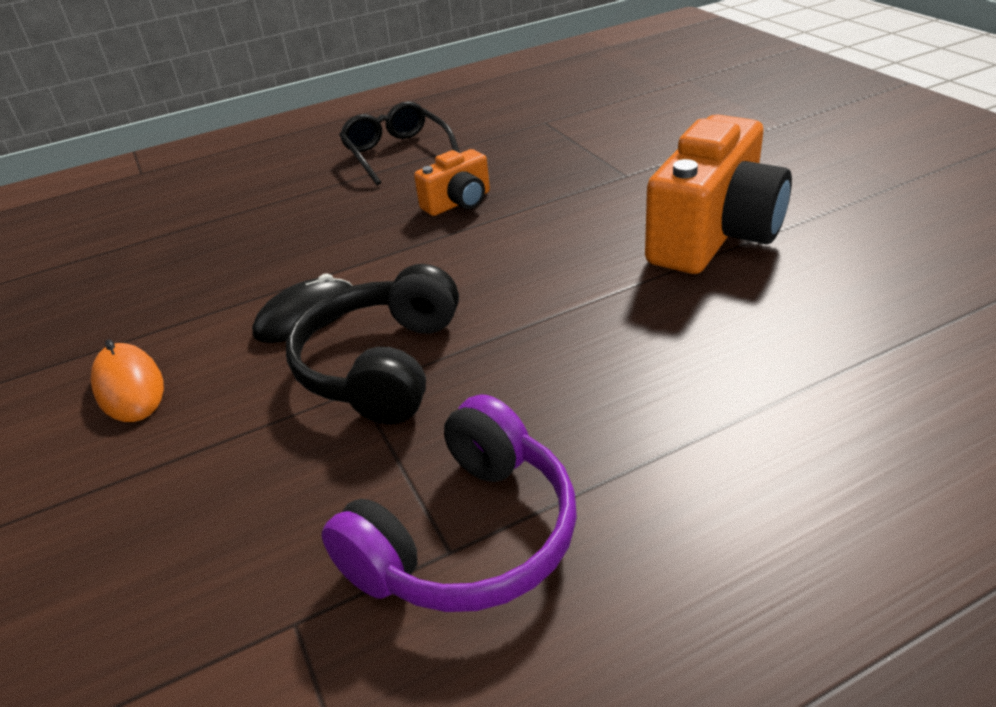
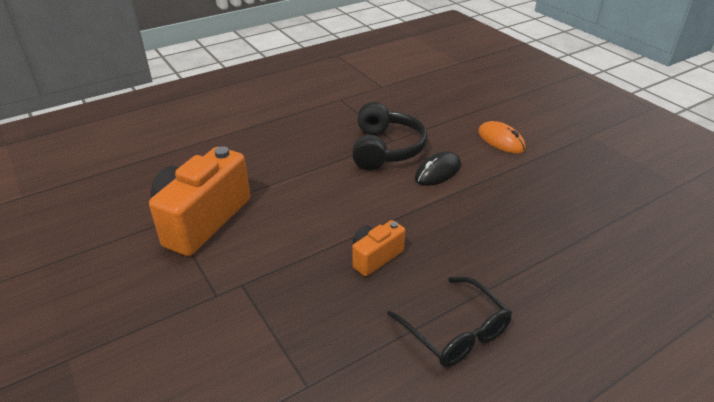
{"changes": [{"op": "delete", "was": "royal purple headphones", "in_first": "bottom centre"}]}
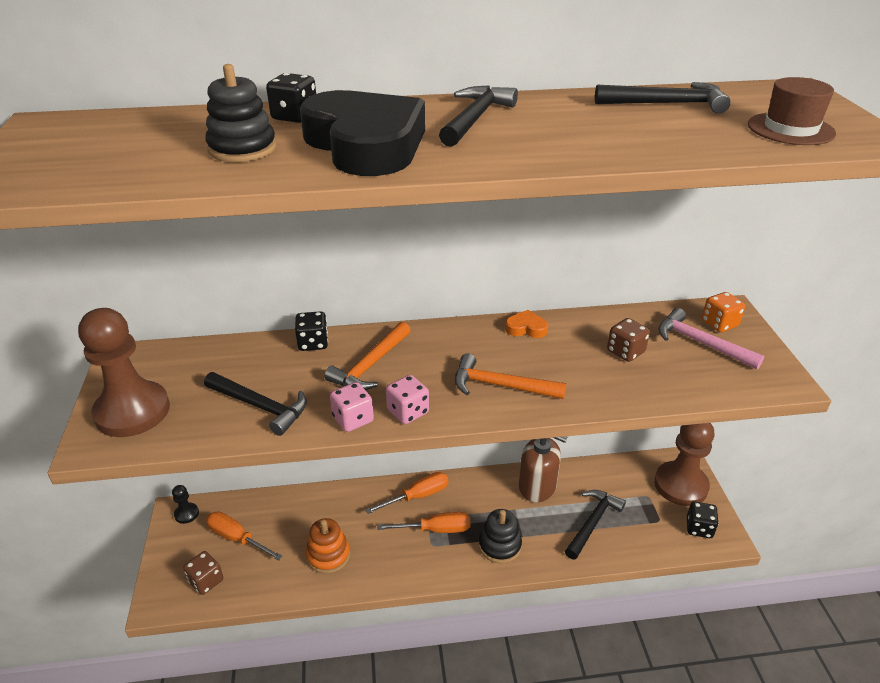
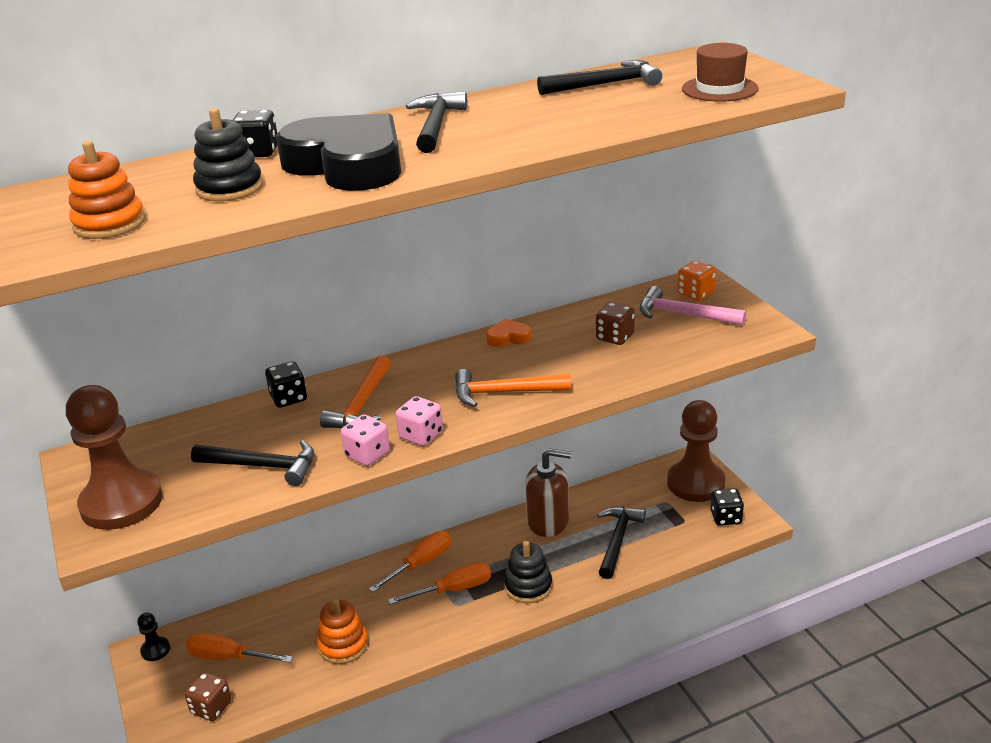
{"changes": [{"op": "insert", "now": "orange ring stacker (1st from left)", "in_second": "top left"}]}
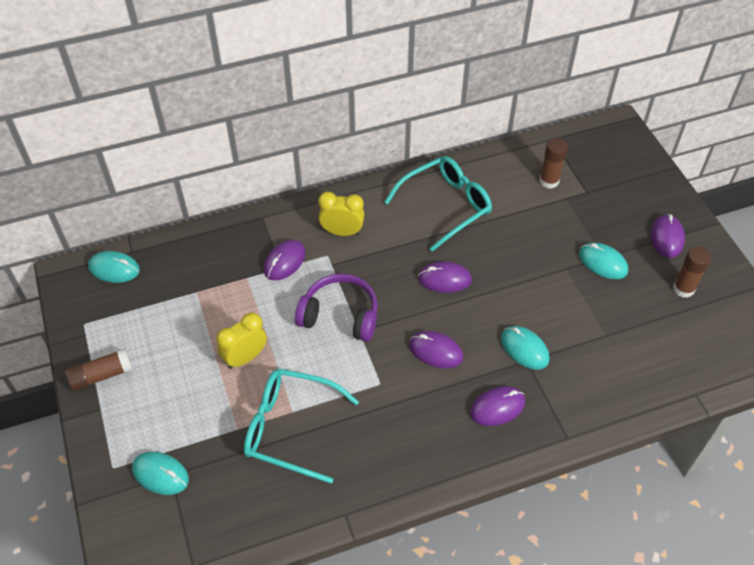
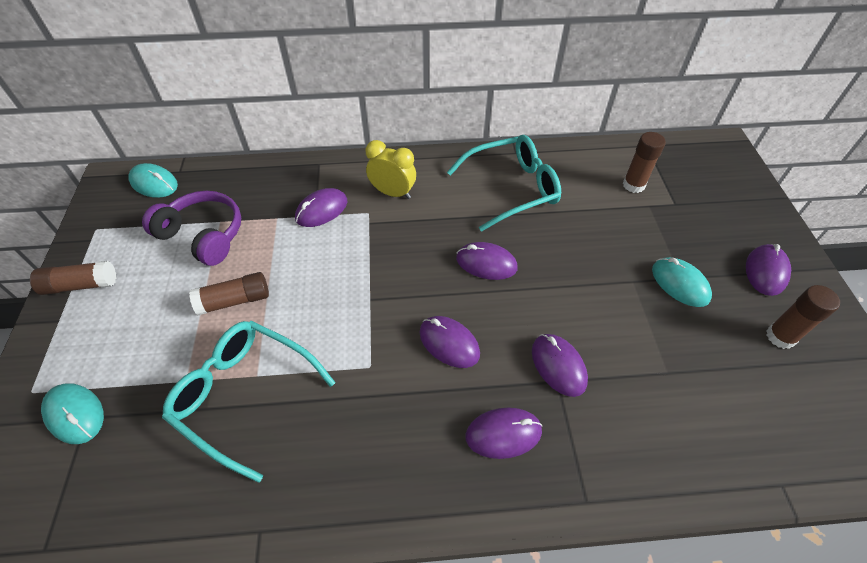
{"changes": [{"op": "replace", "was": "bright yellow clock (1st from left)", "now": "brown stick of glue (2nd from left)", "in_first": "middle left", "in_second": "middle left"}, {"op": "move", "was": "royal purple headphones", "in_first": "centre", "in_second": "middle left"}, {"op": "recolor", "was": "turquoise mouse (3rd from left)", "now": "royal purple mouse (5th from left)", "in_first": "middle right", "in_second": "centre"}]}
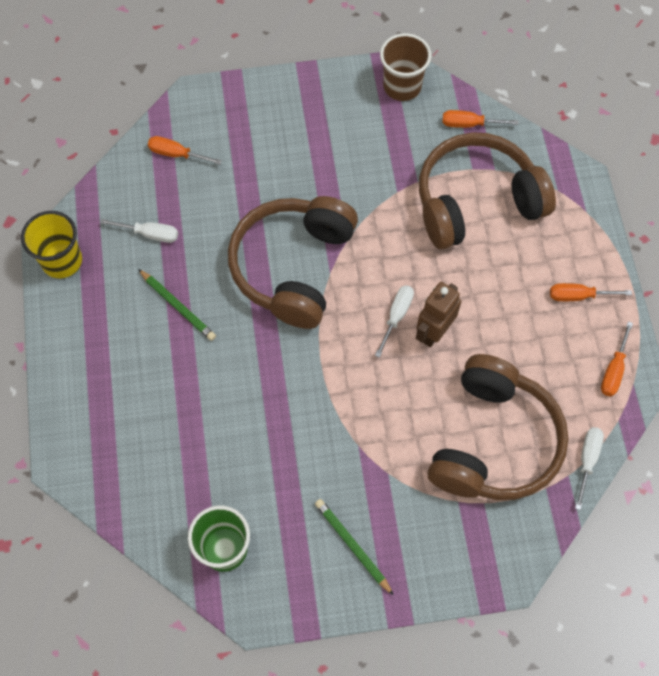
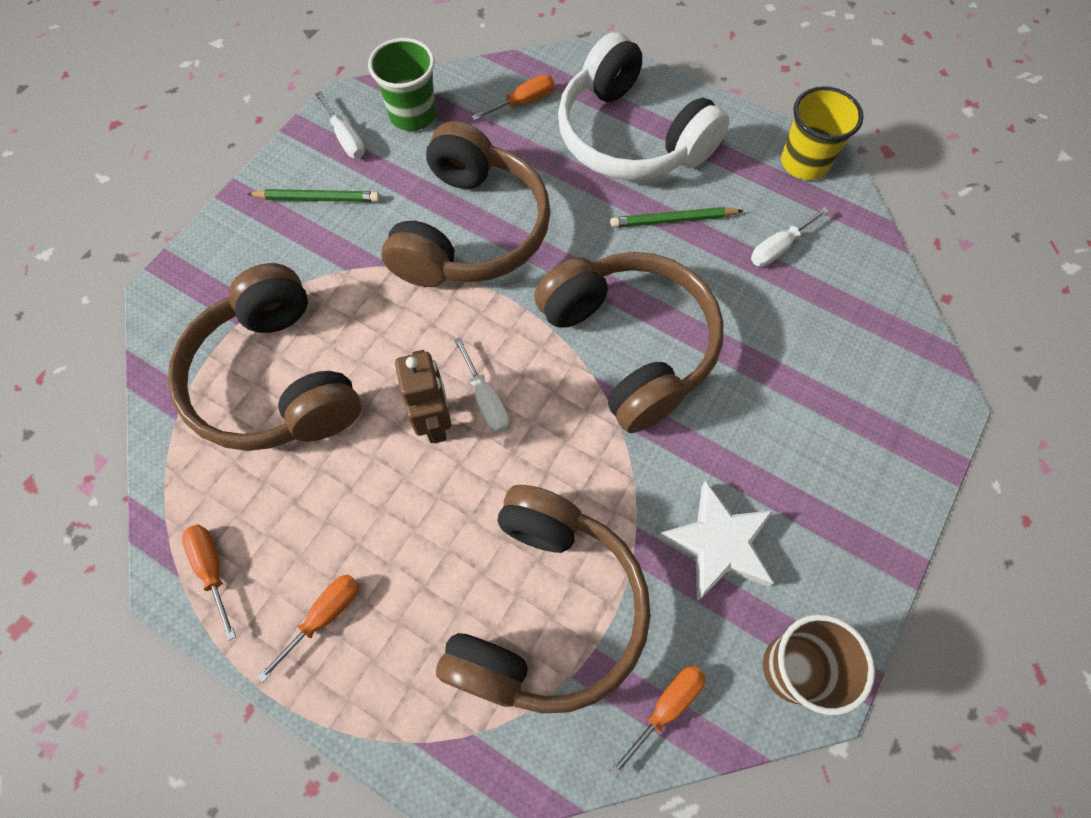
{"changes": [{"op": "move", "was": "orange flat screwdriver (1st from left in the first image)", "now": "orange flat screwdriver (3rd from left)", "in_first": "top left", "in_second": "top centre"}, {"op": "move", "was": "snow-white flat screwdriver (3rd from left in the first image)", "now": "snow-white flat screwdriver (1st from left)", "in_first": "bottom right", "in_second": "top left"}, {"op": "insert", "now": "brown headphones (2nd from left)", "in_second": "top centre"}, {"op": "insert", "now": "snow-white headphones", "in_second": "top centre"}, {"op": "insert", "now": "snow-white star", "in_second": "centre"}]}
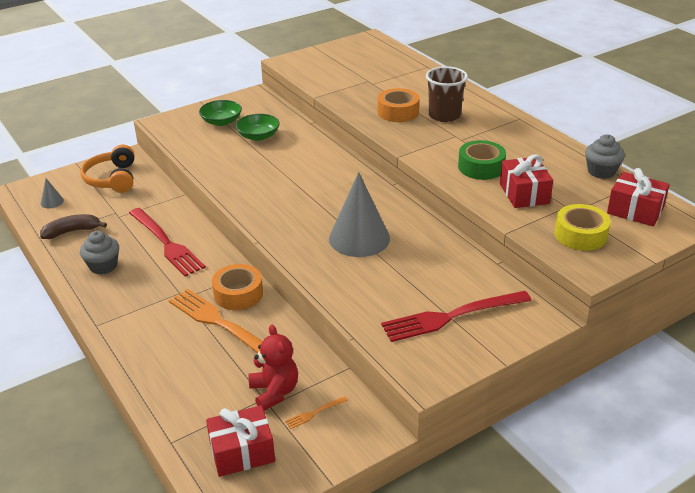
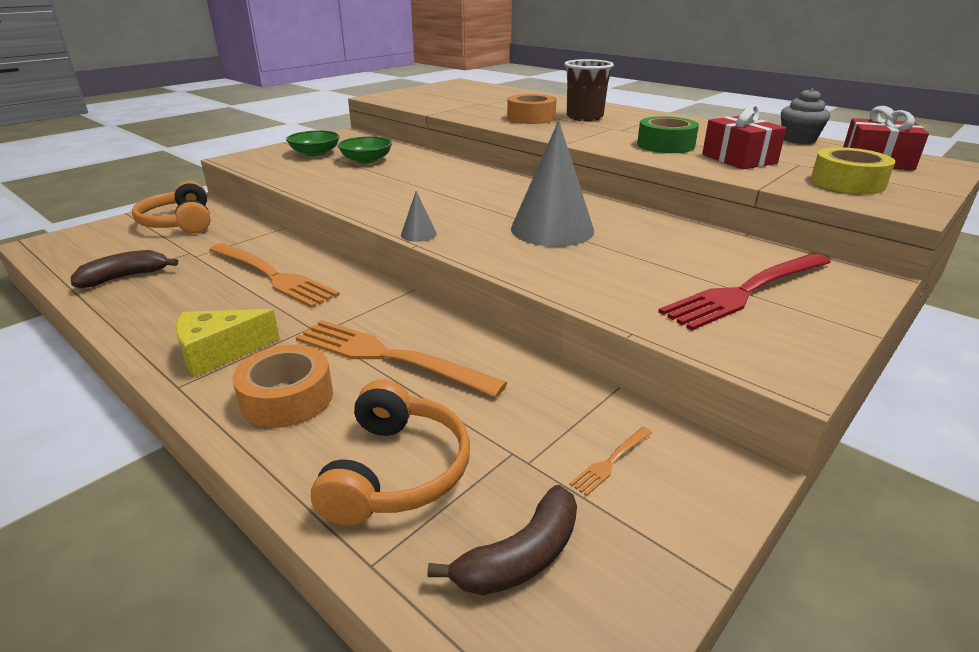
{"changes": [{"op": "move", "was": "ash-grey solid cone (1st from left)", "in_first": "middle left", "in_second": "top centre"}, {"op": "delete", "was": "ash-grey cupcake (1st from left)", "in_first": "middle left"}, {"op": "recolor", "was": "scarlet fork (1st from left)", "now": "orange fork (1st from left)", "in_first": "middle left", "in_second": "middle left"}, {"op": "replace", "was": "scarlet present (1st from left)", "now": "brown toy banana (2nd from left)", "in_first": "bottom centre", "in_second": "bottom centre"}, {"op": "move", "was": "orange roll of tape (1st from left)", "in_first": "centre", "in_second": "middle left"}, {"op": "delete", "was": "scarlet teddy", "in_first": "bottom centre"}, {"op": "insert", "now": "bright yellow cheese wedge", "in_second": "middle left"}, {"op": "insert", "now": "orange headphones (2nd from left)", "in_second": "bottom centre"}]}
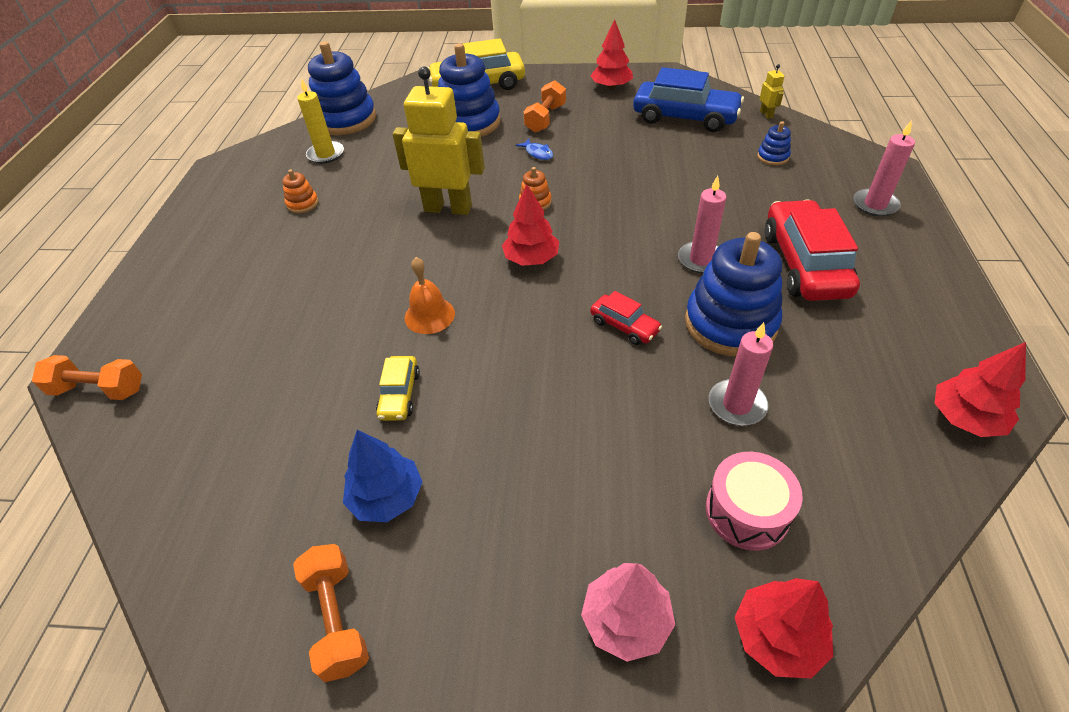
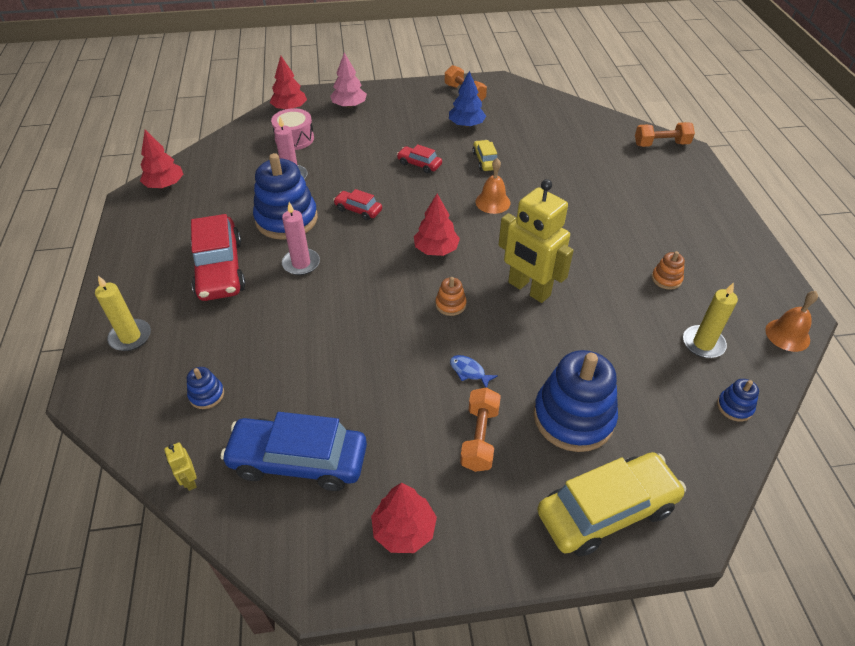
{"changes": [{"op": "resize", "was": "royal blue ring stacker (1st from left in the first image)", "in_first": "top left", "in_second": "middle right", "ratio": 0.44}, {"op": "rotate", "was": "bright yellow robot (1st from left in the first image)", "in_first": "top centre", "in_second": "centre", "clockwise": 45}, {"op": "recolor", "was": "rosy wax candle (3rd from left)", "now": "bright yellow wax candle (1st from left)", "in_first": "top right", "in_second": "middle left"}, {"op": "insert", "now": "scarlet toy car (3rd from left)", "in_second": "top centre"}, {"op": "insert", "now": "orange school bell (2nd from left)", "in_second": "middle right"}]}
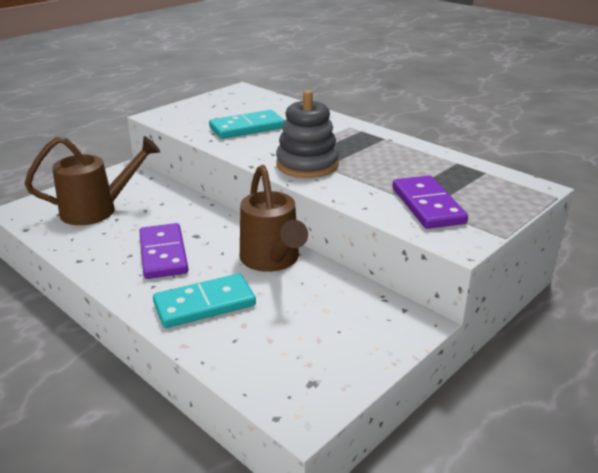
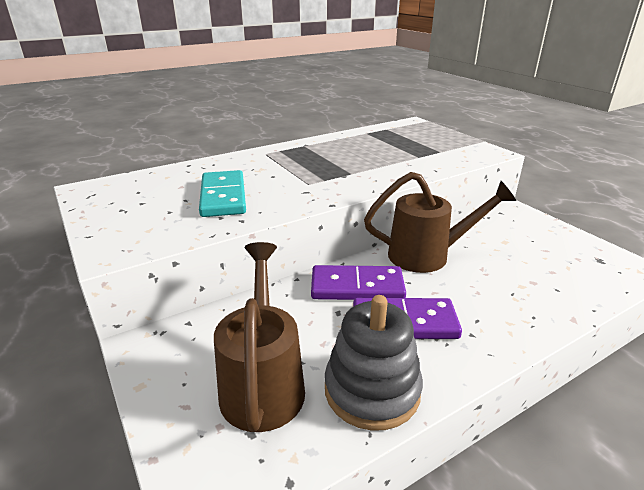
{"changes": [{"op": "delete", "was": "turquoise domino (1st from left)", "in_first": "centre"}, {"op": "move", "was": "ash-grey ring stacker", "in_first": "top centre", "in_second": "bottom centre"}, {"op": "move", "was": "royal purple domino (2nd from left in the first image)", "now": "royal purple domino (1st from left)", "in_first": "middle right", "in_second": "centre"}]}
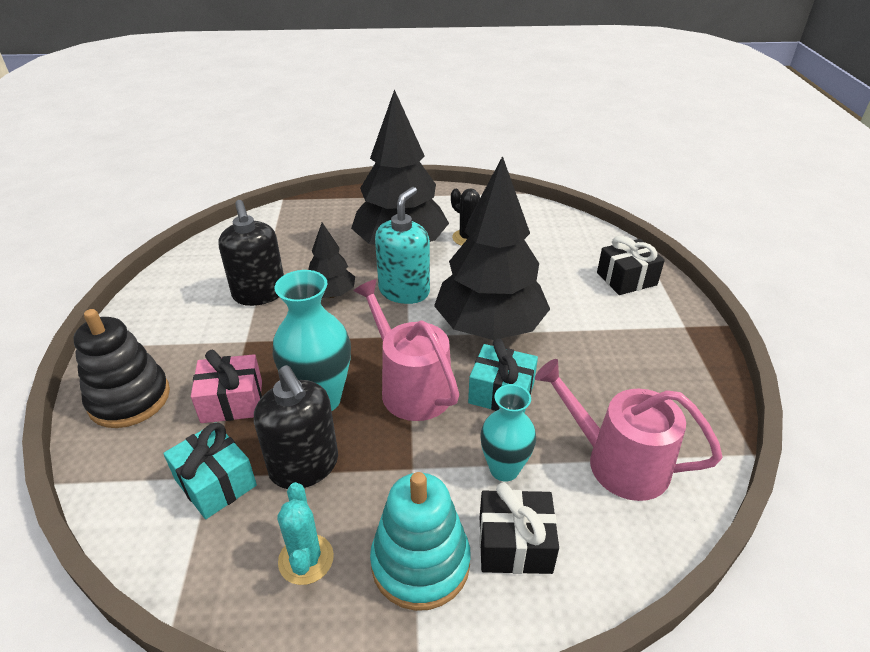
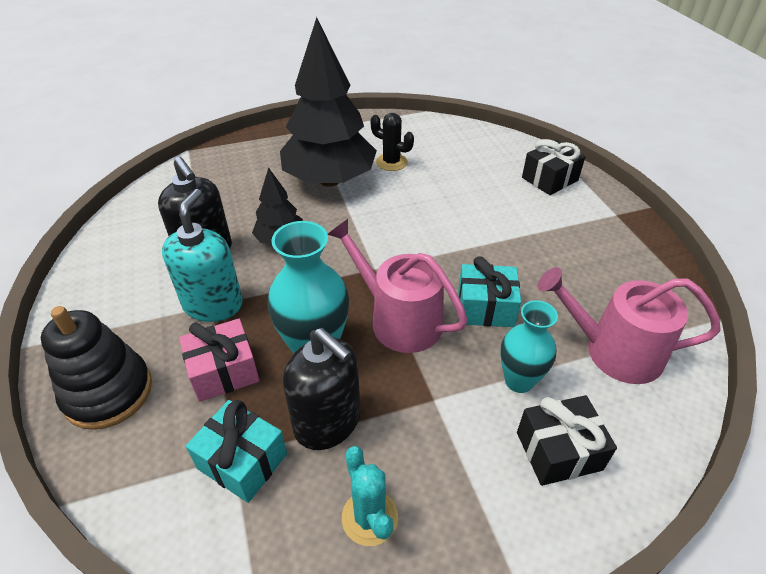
{"changes": [{"op": "delete", "was": "turquoise ring stacker", "in_first": "bottom centre"}, {"op": "move", "was": "turquoise soap dispenser", "in_first": "centre", "in_second": "middle left"}, {"op": "delete", "was": "black toy tree (3rd from left)", "in_first": "centre"}]}
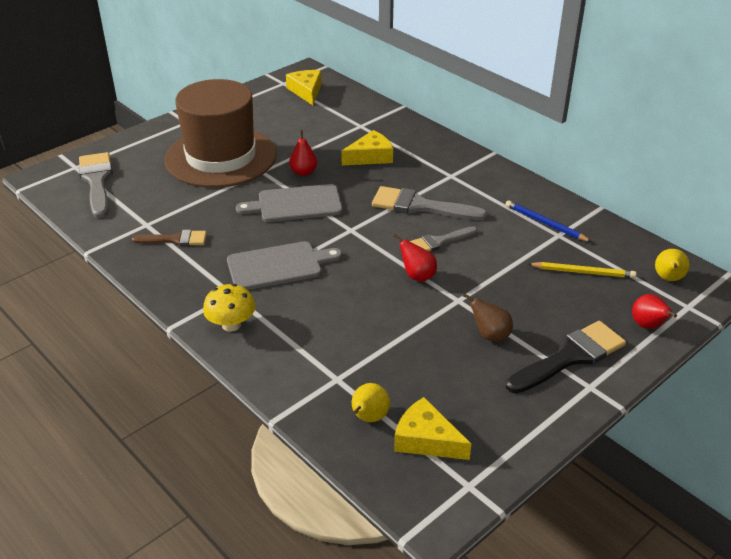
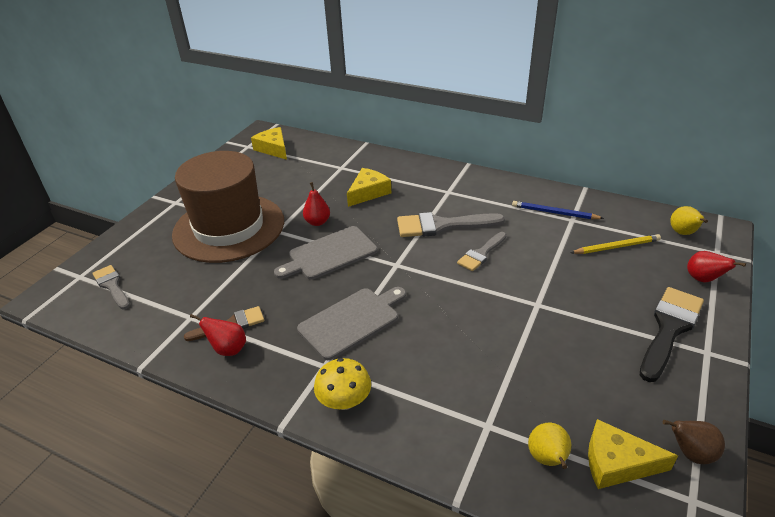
{"changes": [{"op": "resize", "was": "ash-grey paint brush (1st from left)", "in_first": "top left", "in_second": "middle left", "ratio": 0.61}, {"op": "move", "was": "scarlet pear fruit (2nd from left in the first image)", "now": "scarlet pear fruit (1st from left)", "in_first": "centre", "in_second": "middle left"}, {"op": "move", "was": "brown pear fruit", "in_first": "middle right", "in_second": "bottom right"}]}
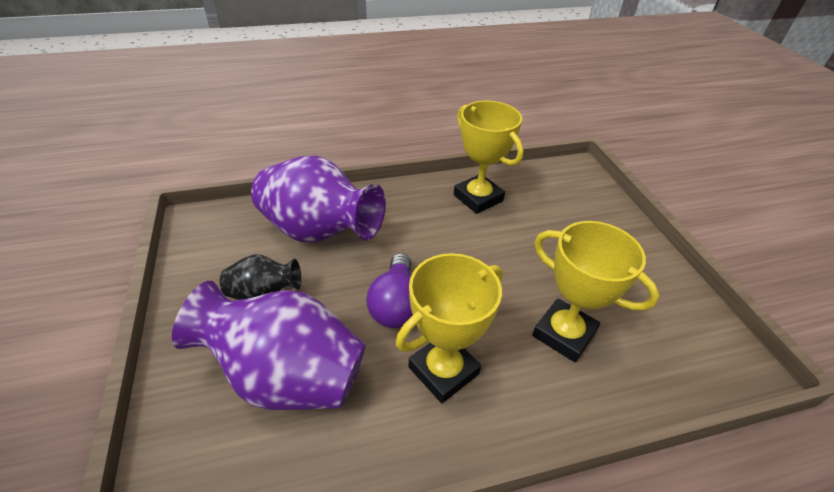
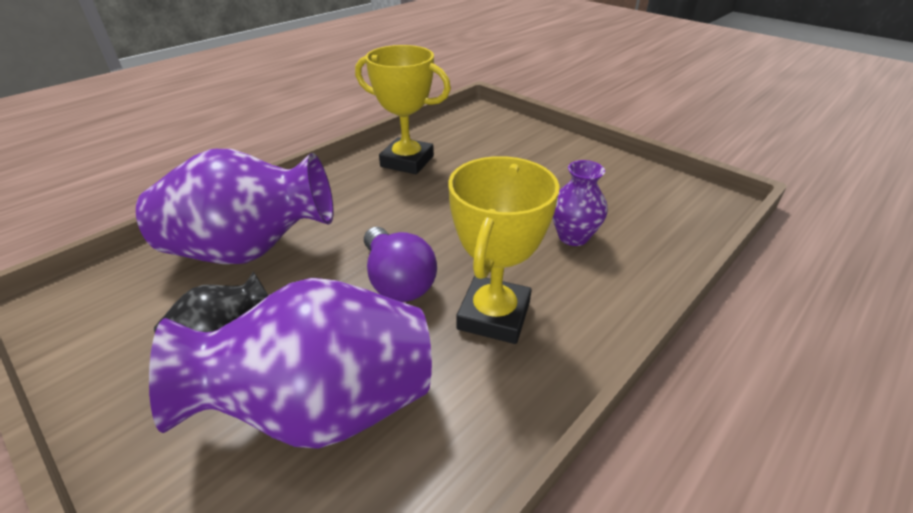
{"changes": [{"op": "replace", "was": "bright yellow trophy (3rd from left)", "now": "royal purple vase (3rd from left)", "in_first": "middle right", "in_second": "centre"}]}
